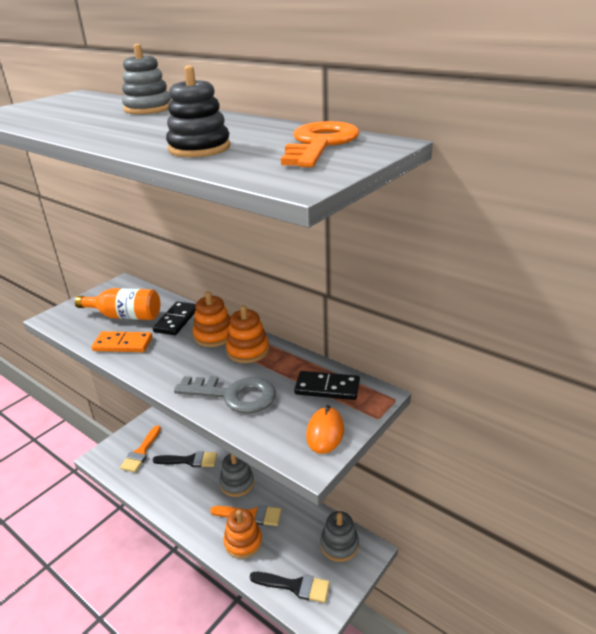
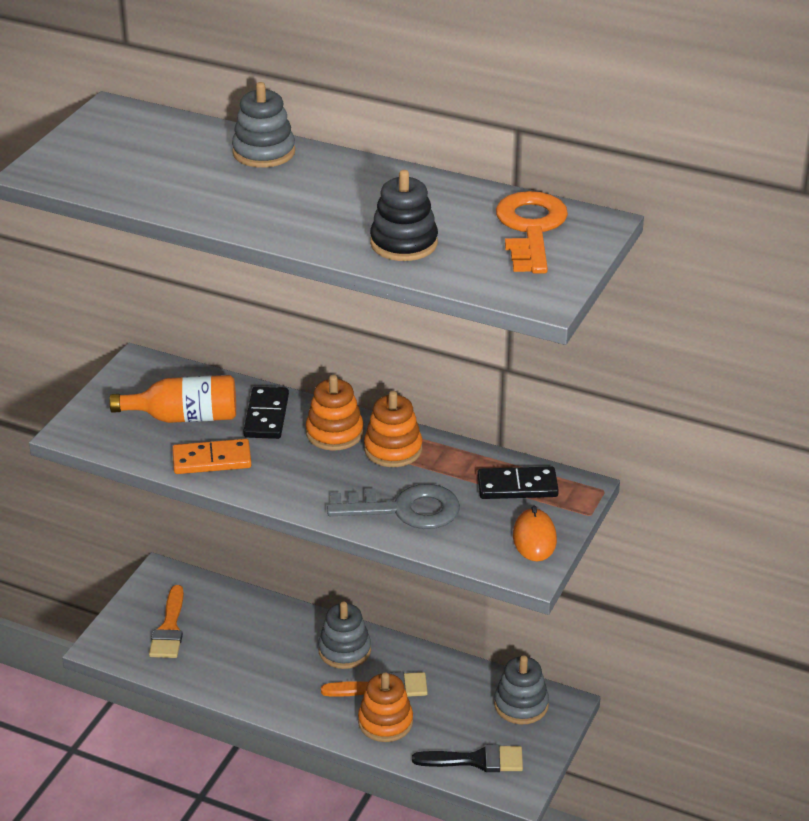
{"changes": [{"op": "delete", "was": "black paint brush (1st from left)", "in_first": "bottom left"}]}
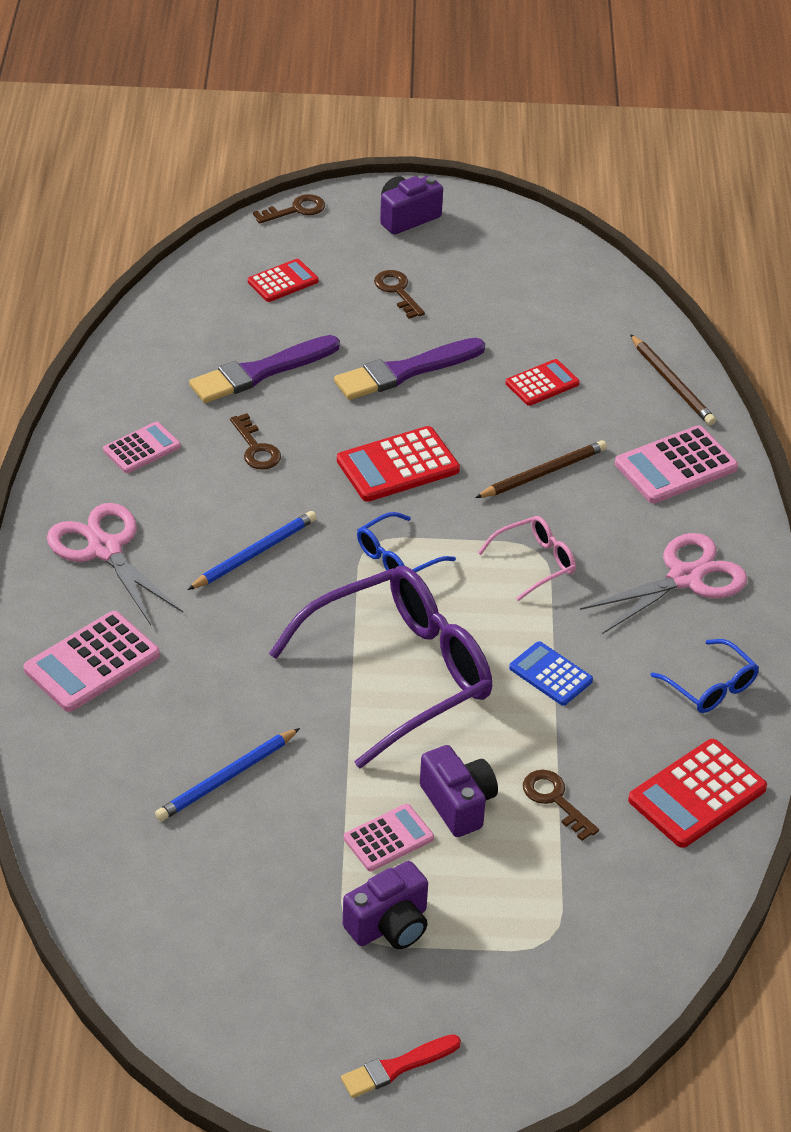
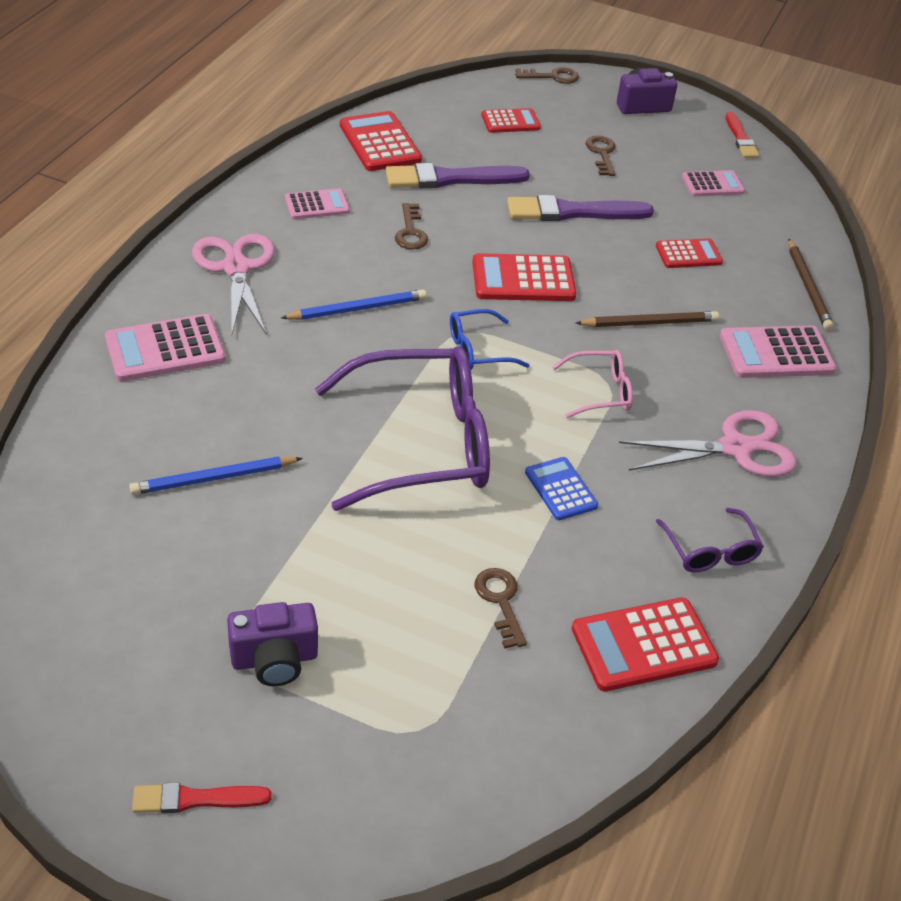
{"changes": [{"op": "move", "was": "rosy adding machine (3rd from left)", "in_first": "bottom centre", "in_second": "top right"}, {"op": "delete", "was": "royal purple compact camera (3rd from left)", "in_first": "bottom centre"}, {"op": "recolor", "was": "royal blue spectacles (2nd from left)", "now": "royal purple spectacles (2nd from left)", "in_first": "middle right", "in_second": "middle right"}, {"op": "insert", "now": "scarlet adding machine (1st from left)", "in_second": "top centre"}, {"op": "insert", "now": "scarlet paint brush (2nd from left)", "in_second": "top right"}]}
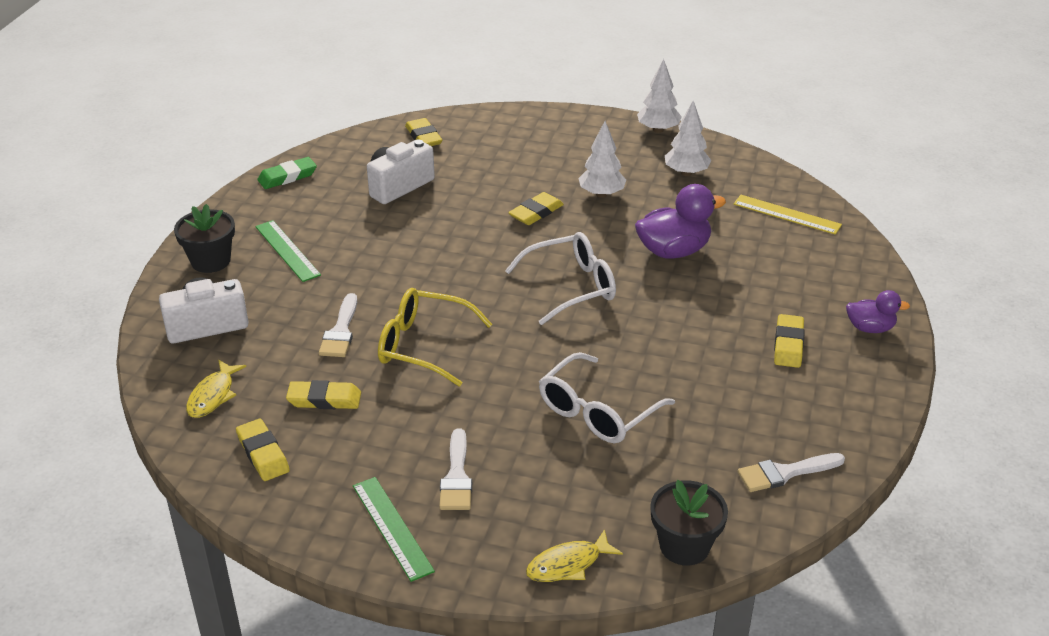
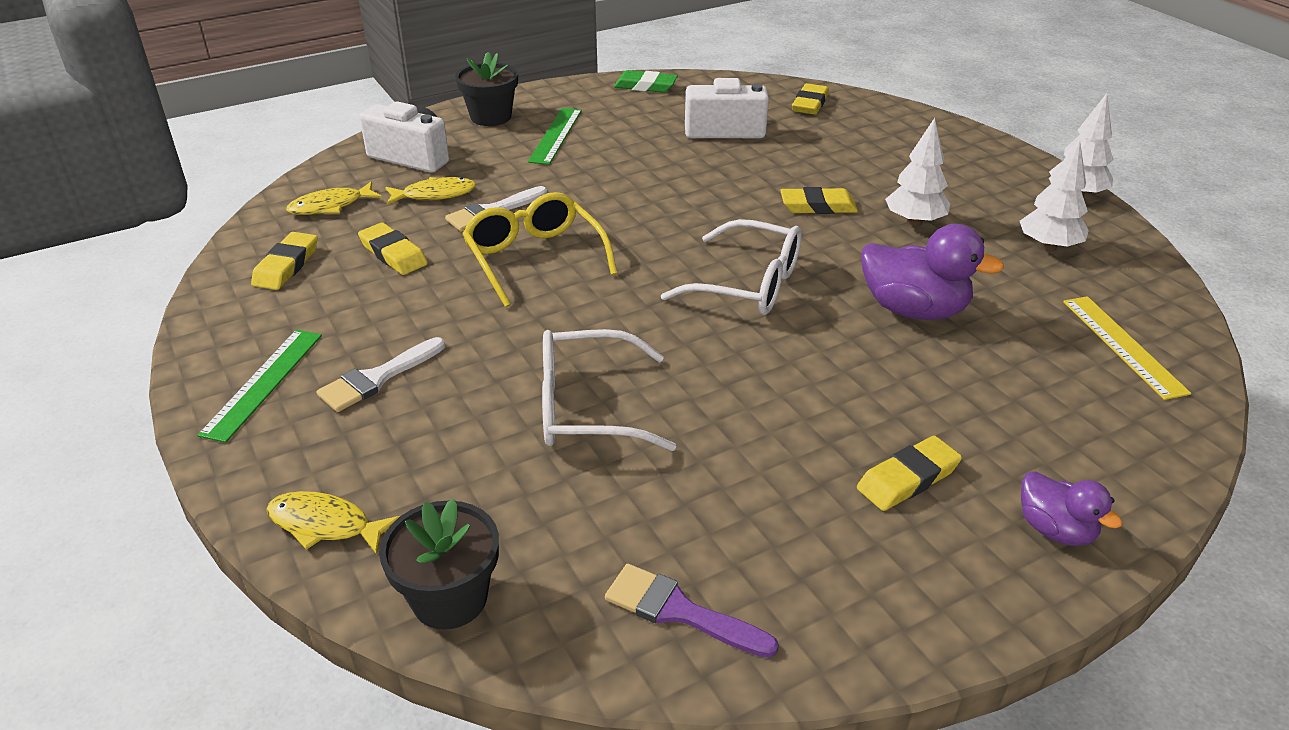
{"changes": [{"op": "recolor", "was": "snow-white paint brush (3rd from left)", "now": "royal purple paint brush", "in_first": "bottom right", "in_second": "bottom centre"}, {"op": "insert", "now": "bright yellow fish (3rd from left)", "in_second": "top centre"}]}
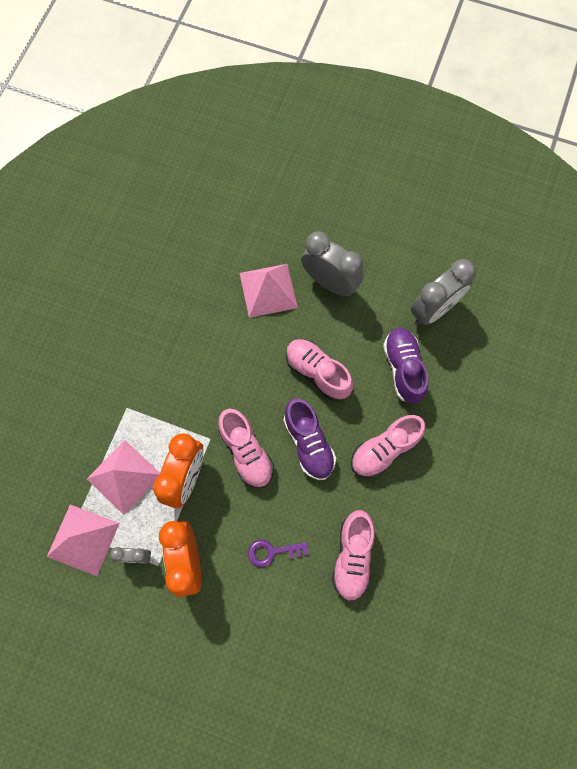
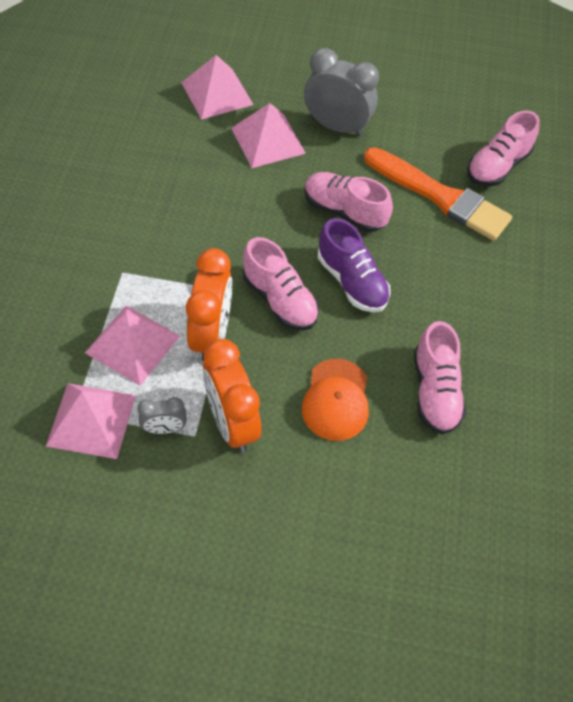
{"changes": [{"op": "replace", "was": "royal purple latchkey", "now": "orange cap", "in_first": "bottom centre", "in_second": "centre"}, {"op": "move", "was": "rosy lace-up shoe (4th from left)", "in_first": "middle right", "in_second": "top right"}, {"op": "replace", "was": "royal purple lace-up shoe (2nd from left)", "now": "orange paint brush", "in_first": "middle right", "in_second": "top right"}, {"op": "delete", "was": "ash-grey clock (3rd from left)", "in_first": "middle right"}, {"op": "insert", "now": "rosy solid pyramid (3rd from left)", "in_second": "top centre"}]}
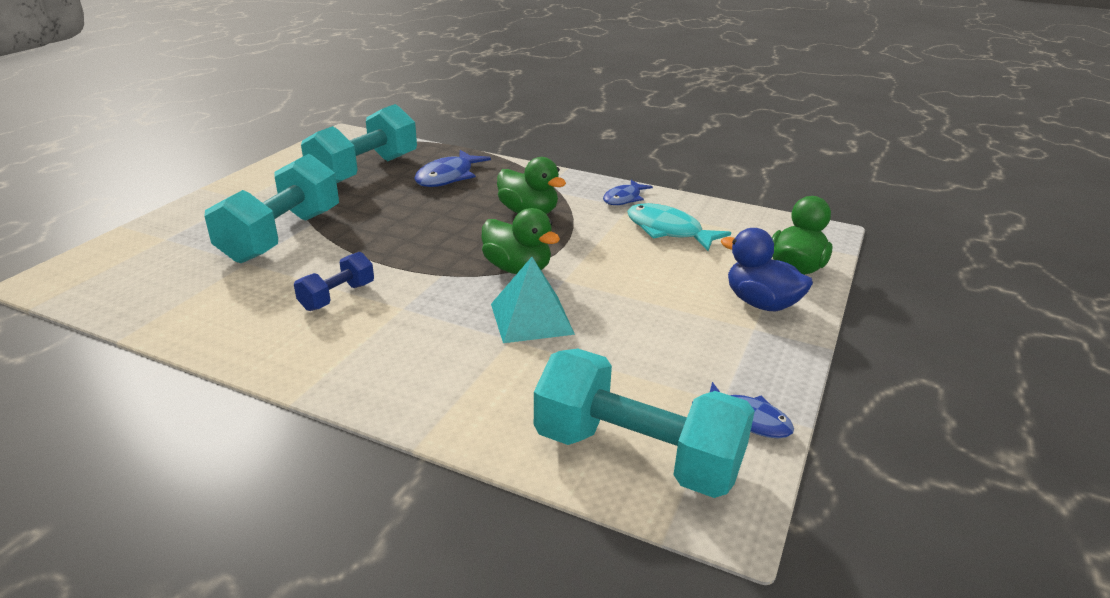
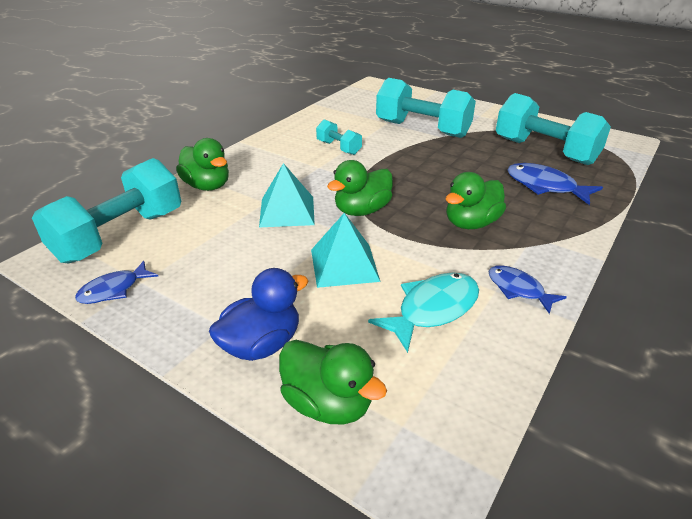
{"changes": [{"op": "recolor", "was": "royal blue free weight", "now": "turquoise free weight (2nd from left)", "in_first": "middle left", "in_second": "top centre"}, {"op": "insert", "now": "green toy duck (1st from left)", "in_second": "top left"}, {"op": "insert", "now": "turquoise solid pyramid (2nd from left)", "in_second": "centre"}]}
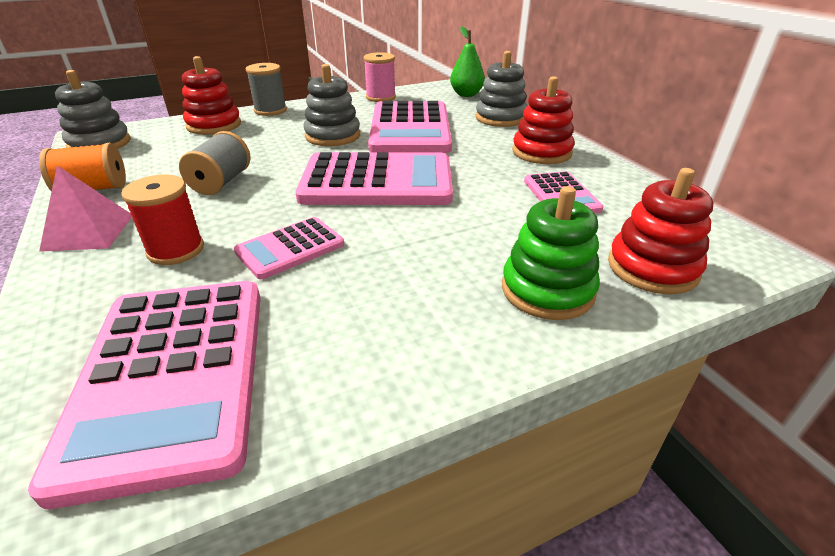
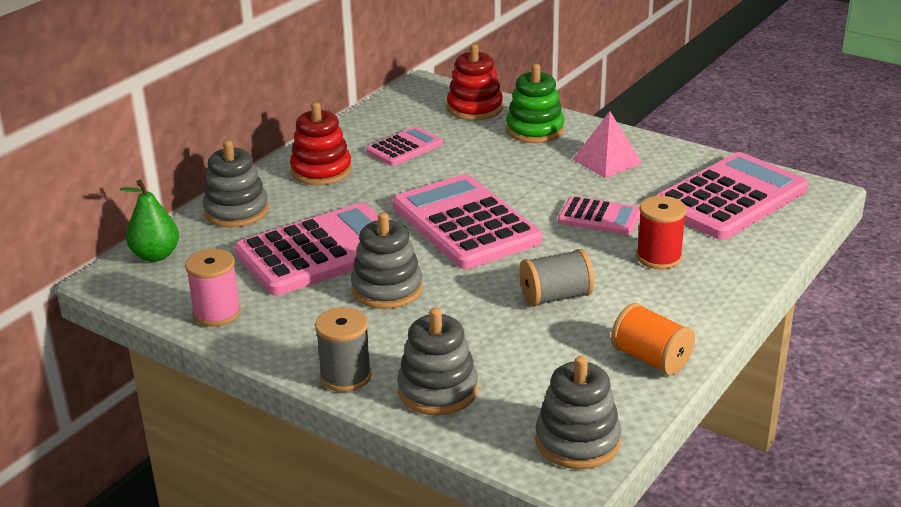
{"changes": [{"op": "move", "was": "rosy solid pyramid", "in_first": "middle left", "in_second": "top right"}, {"op": "recolor", "was": "scarlet ring stacker (1st from left)", "now": "ash-grey ring stacker (3rd from left)", "in_first": "top left", "in_second": "bottom centre"}]}
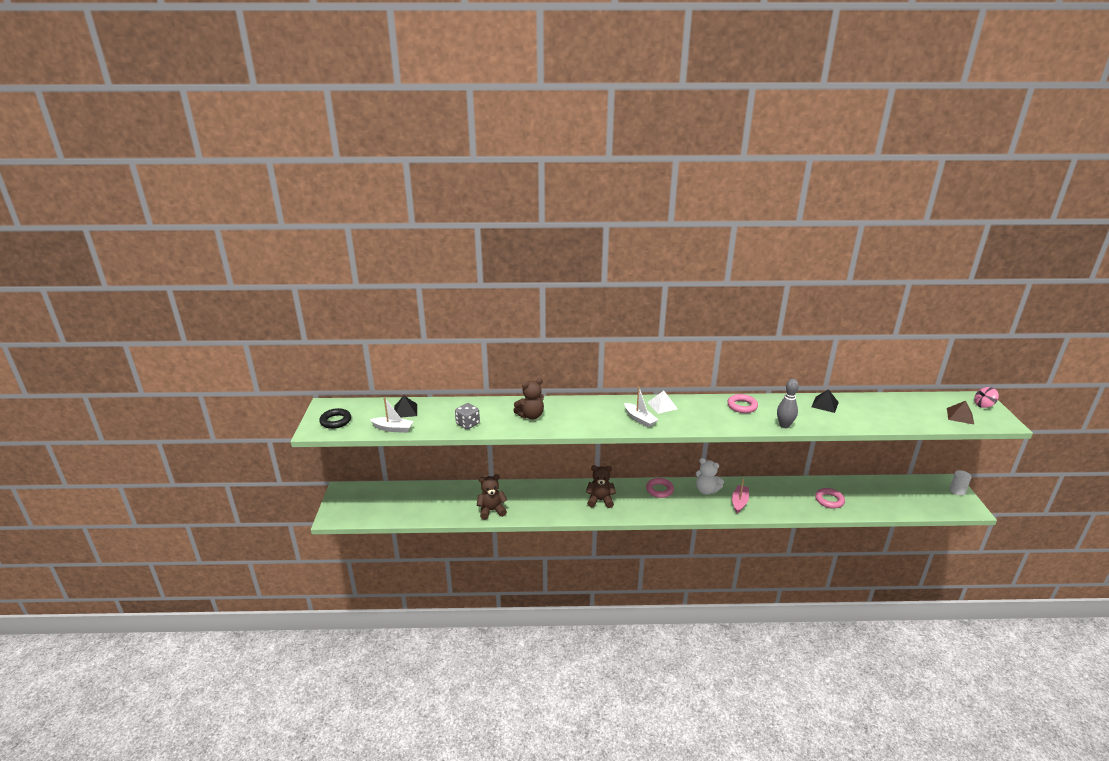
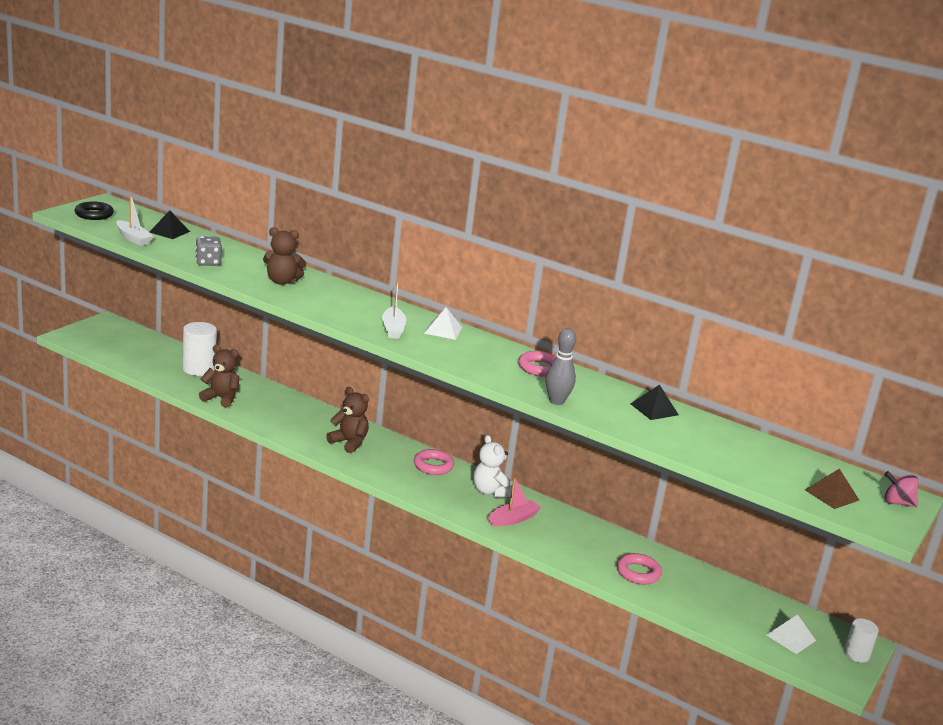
{"changes": [{"op": "insert", "now": "snow-white cylinder (1st from left)", "in_second": "middle left"}, {"op": "insert", "now": "snow-white solid pyramid (2nd from left)", "in_second": "bottom right"}]}
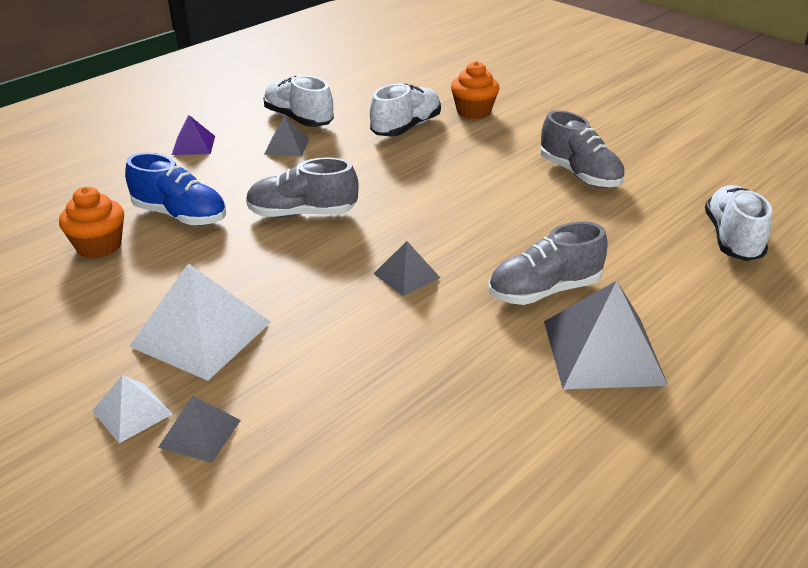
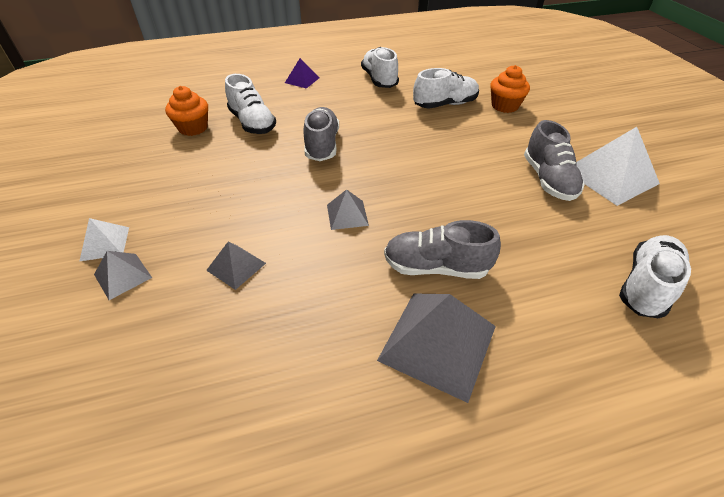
{"changes": [{"op": "recolor", "was": "royal blue lace-up shoe", "now": "snow-white lace-up shoe (1st from left)", "in_first": "top left", "in_second": "top centre"}, {"op": "move", "was": "snow-white solid pyramid (2nd from left)", "in_first": "middle left", "in_second": "middle right"}, {"op": "rotate", "was": "ash-grey lace-up shoe (1st from left)", "in_first": "top centre", "in_second": "top centre", "clockwise": 60}, {"op": "move", "was": "ash-grey solid pyramid (2nd from left)", "in_first": "top centre", "in_second": "middle left"}]}
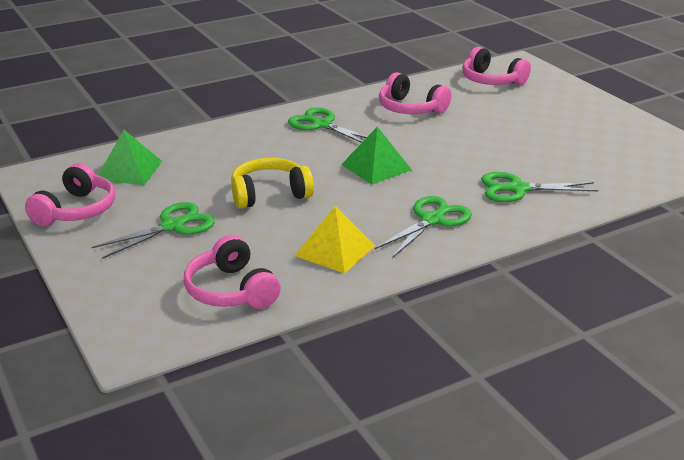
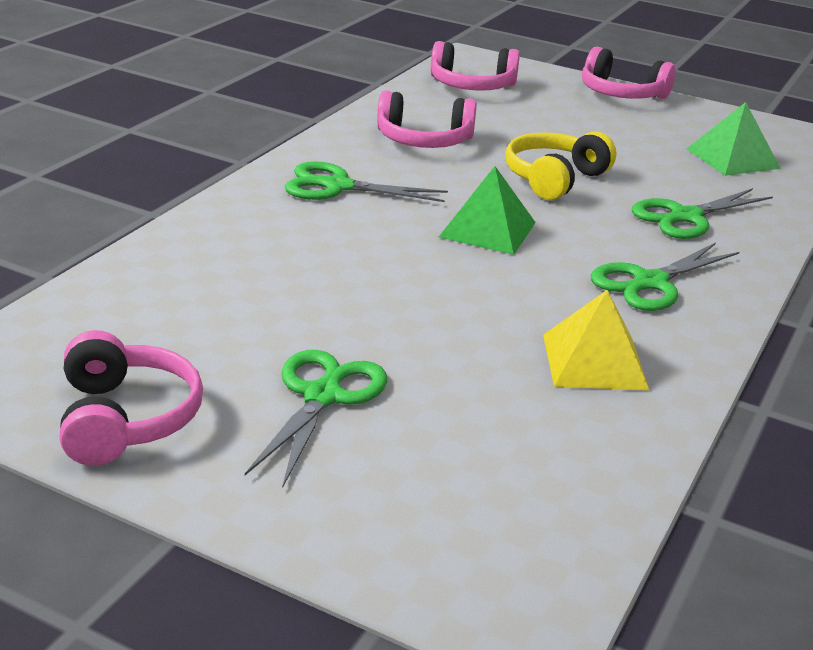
{"changes": [{"op": "move", "was": "green solid pyramid (1st from left in the first image)", "now": "green solid pyramid (2nd from left)", "in_first": "middle left", "in_second": "top right"}, {"op": "move", "was": "rosy headphones (2nd from left in the first image)", "now": "rosy headphones (4th from left)", "in_first": "centre", "in_second": "top right"}, {"op": "move", "was": "bright yellow headphones", "in_first": "centre", "in_second": "top right"}, {"op": "rotate", "was": "green scissors (3rd from left)", "in_first": "centre", "in_second": "middle right", "clockwise": -135}]}
